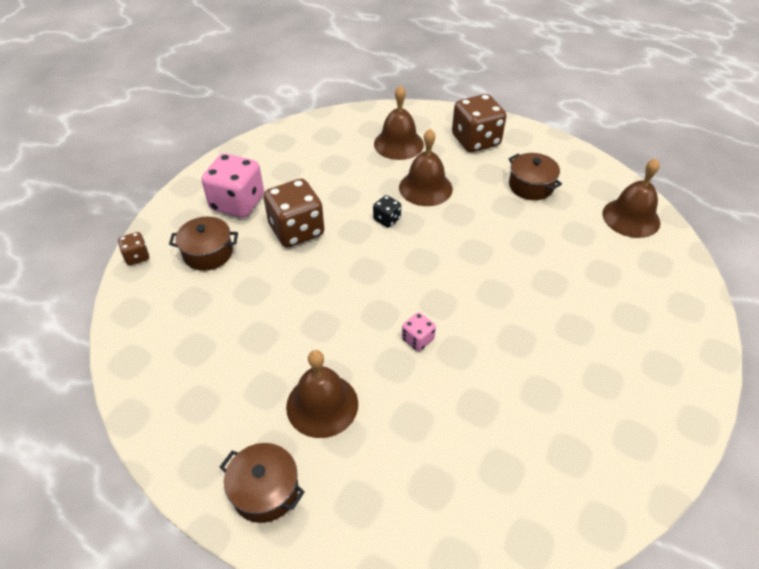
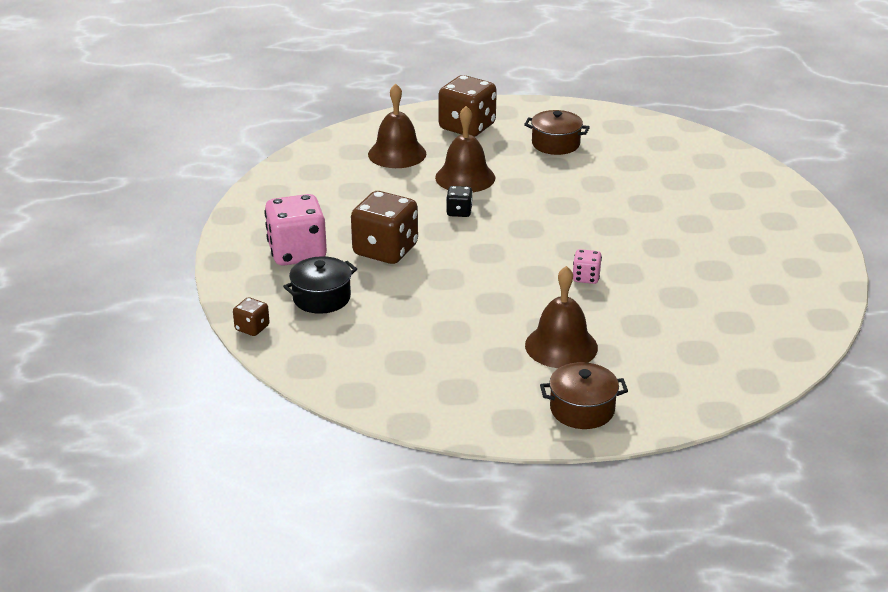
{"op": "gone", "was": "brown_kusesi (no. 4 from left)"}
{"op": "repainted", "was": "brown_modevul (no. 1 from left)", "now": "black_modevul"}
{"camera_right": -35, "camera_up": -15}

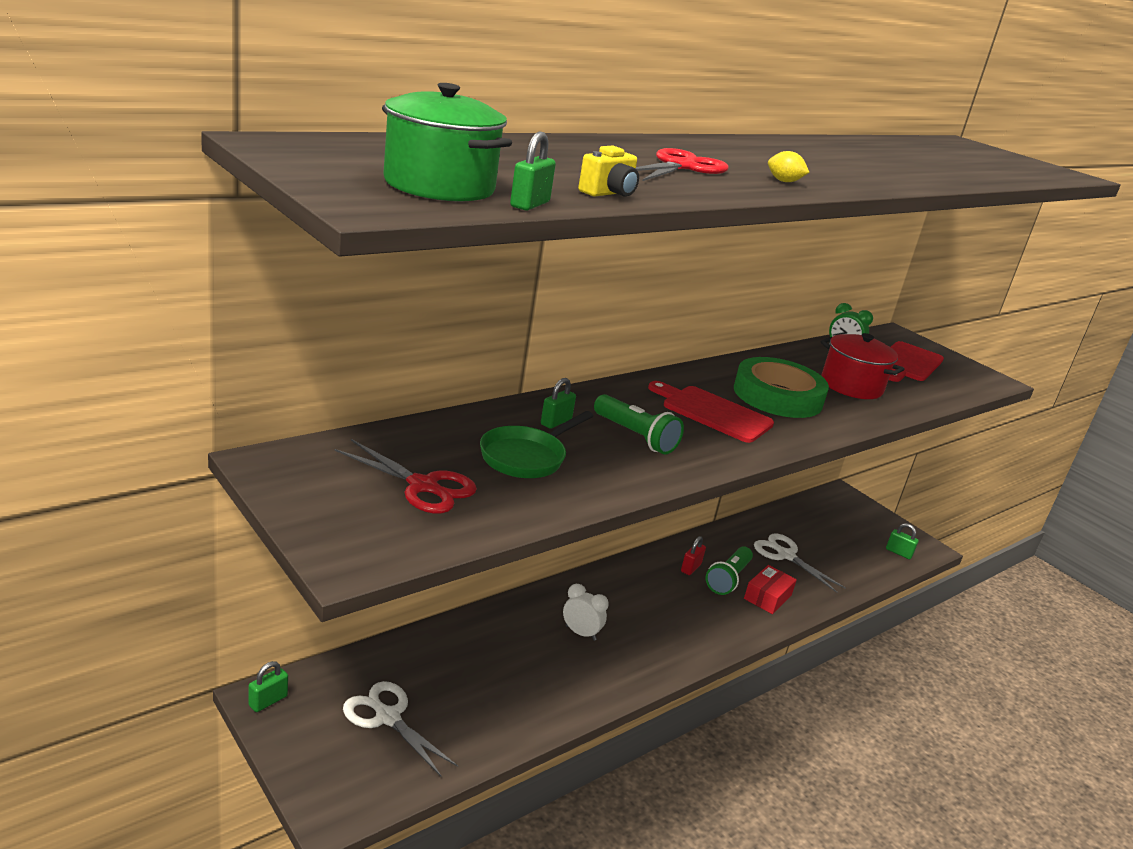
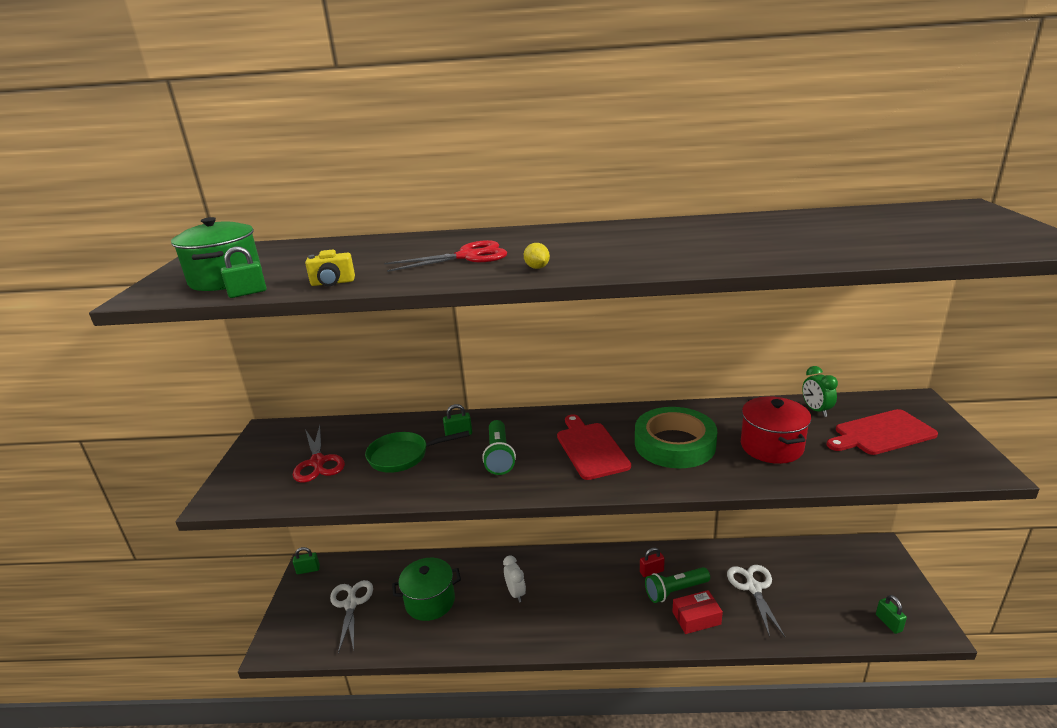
{"op": "new", "now": "green_modevul (no. 2 from left)"}
{"camera_right": 45, "camera_up": 0}

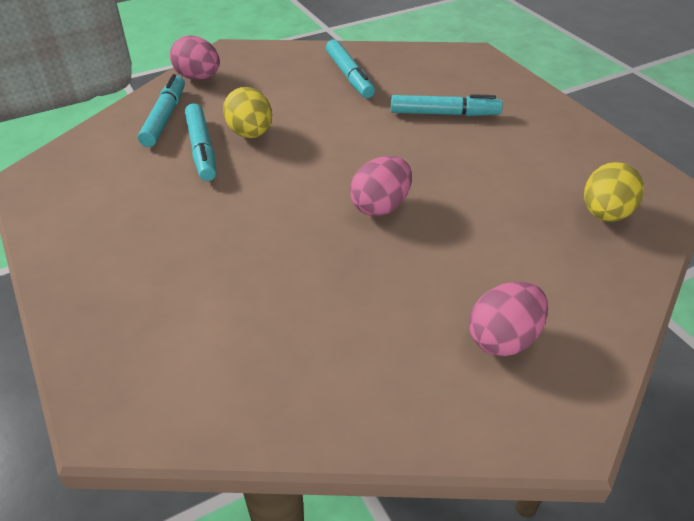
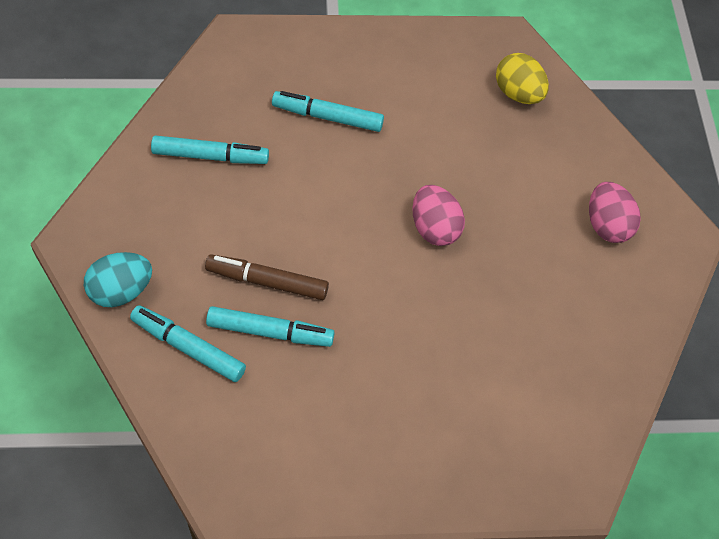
{"op": "swapped", "was": "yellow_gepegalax (no. 1 from left)", "now": "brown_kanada"}
{"op": "repainted", "was": "pink_gepegalax (no. 1 from left)", "now": "turquoise_gepegalax"}
{"op": "rotated", "was": "turquoise_kanada (no. 4 from left)", "clockwise": -105}
{"camera_right": -70, "camera_up": 15}

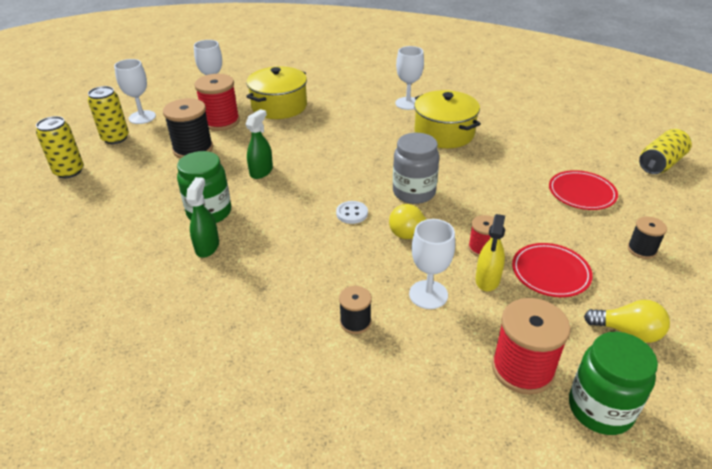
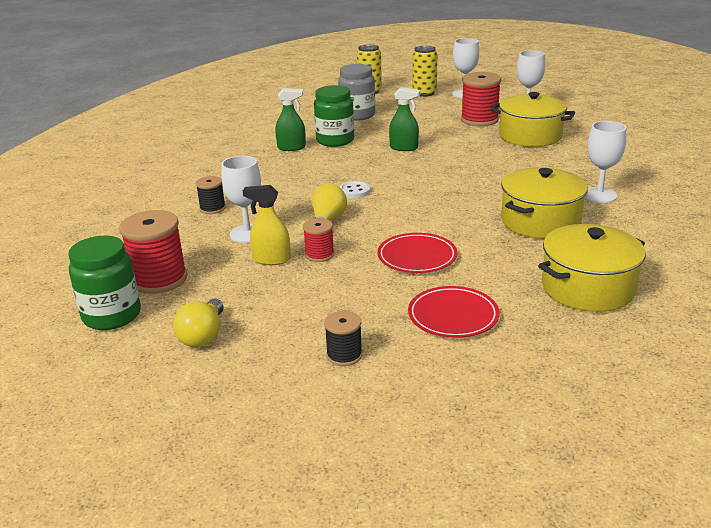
{"op": "gone", "was": "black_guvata (no. 1 from left)"}
{"op": "gone", "was": "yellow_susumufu (no. 3 from left)"}
{"op": "new", "now": "yellow_modevul (no. 3 from left)"}
{"op": "shifted", "was": "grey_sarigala"}
{"op": "shifted", "was": "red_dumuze (no. 1 from left)"}
{"camera_right": 80, "camera_up": -10}

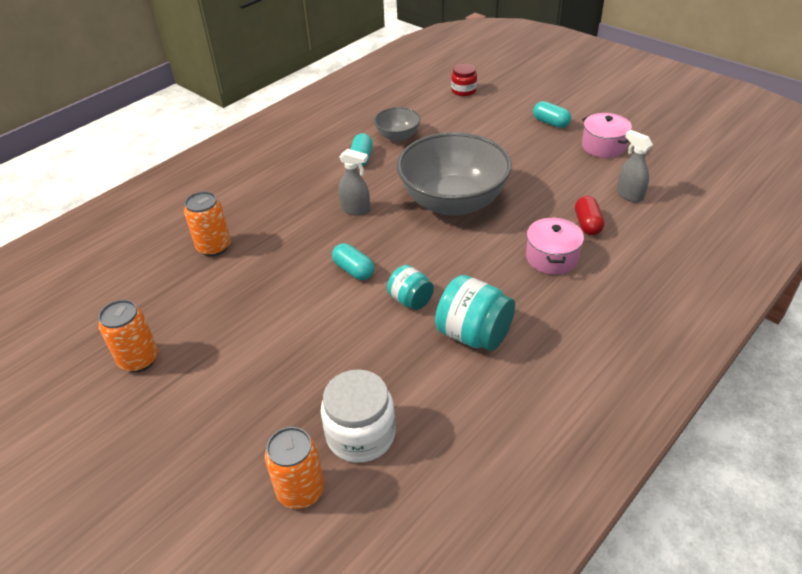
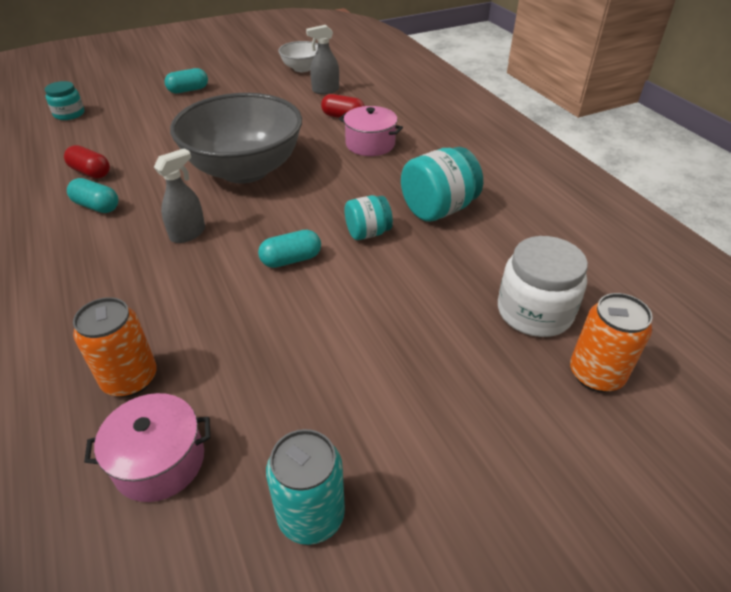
{"op": "new", "now": "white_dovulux"}
{"op": "shifted", "was": "pink_modevul (no. 2 from left in the first image)", "now": "pink_modevul (no. 1 from left)"}
{"op": "swapped", "was": "grey_dovulux (no. 1 from left)", "now": "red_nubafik (no. 1 from left)"}
{"op": "repainted", "was": "orange_susumufu (no. 1 from left)", "now": "turquoise_susumufu"}
{"op": "repainted", "was": "red_sarigala", "now": "turquoise_sarigala (no. 1 from left)"}
{"camera_right": -70, "camera_up": 0}

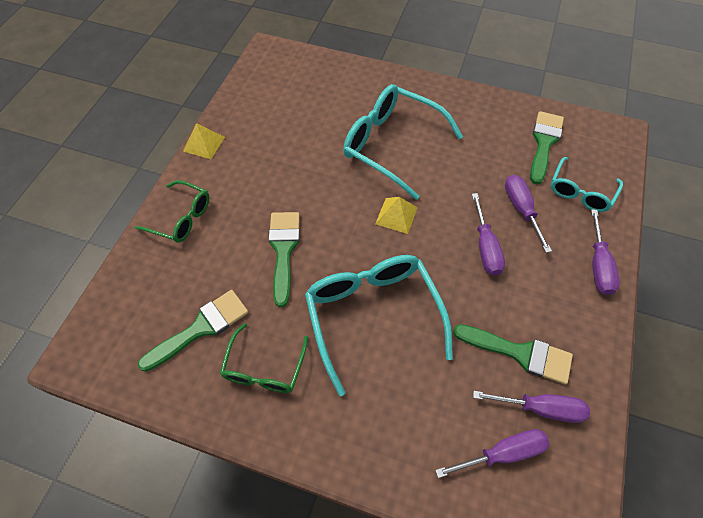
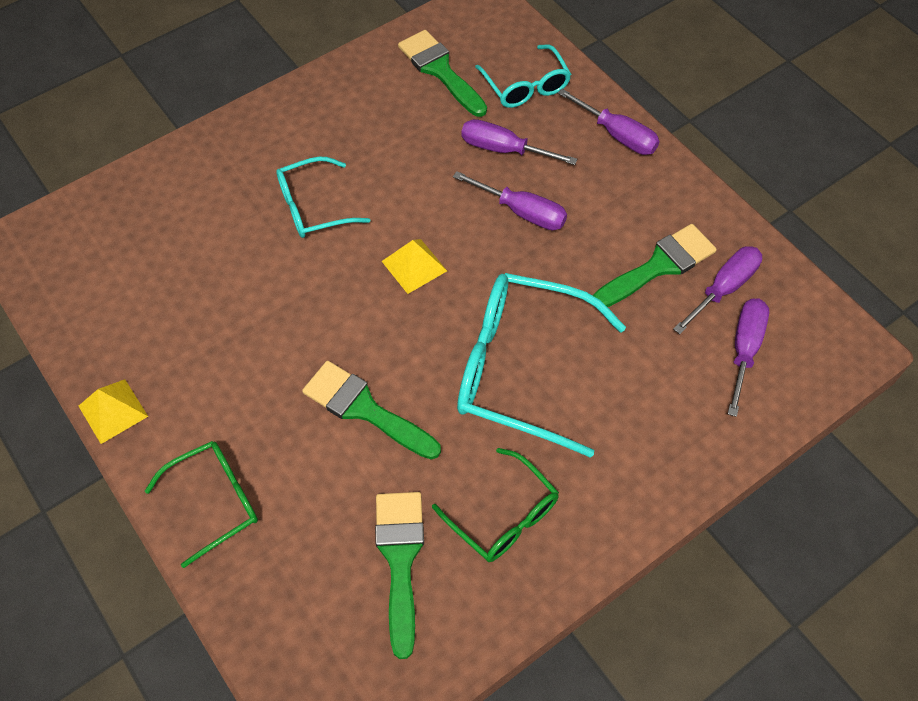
{"op": "scaled", "was": "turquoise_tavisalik (no. 2 from left in the first image)", "ratio": 0.58}
{"camera_right": -55, "camera_up": 0}

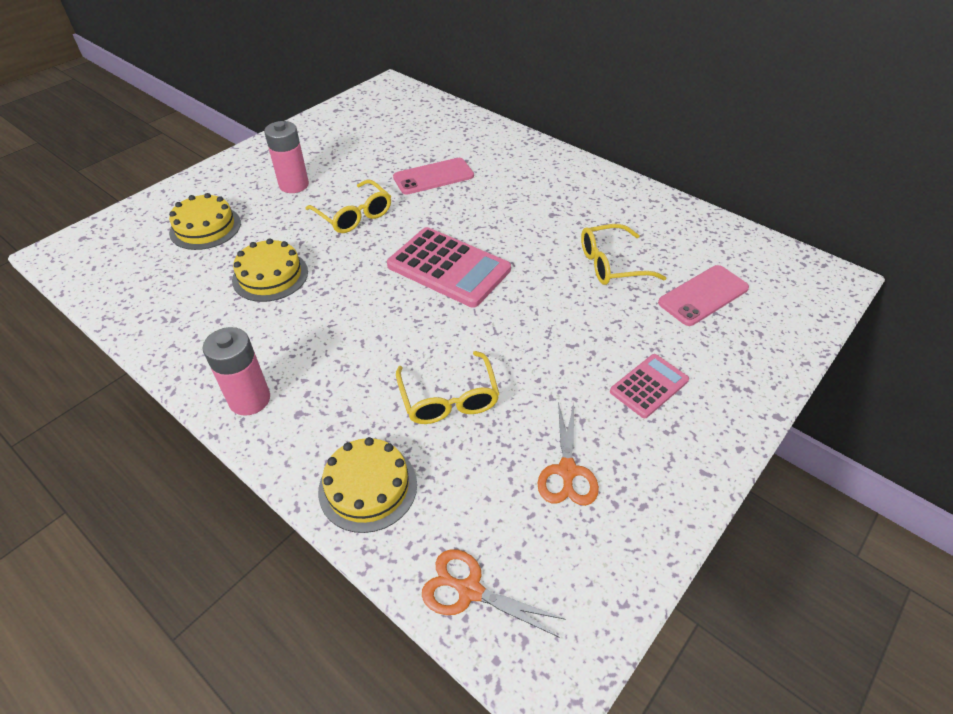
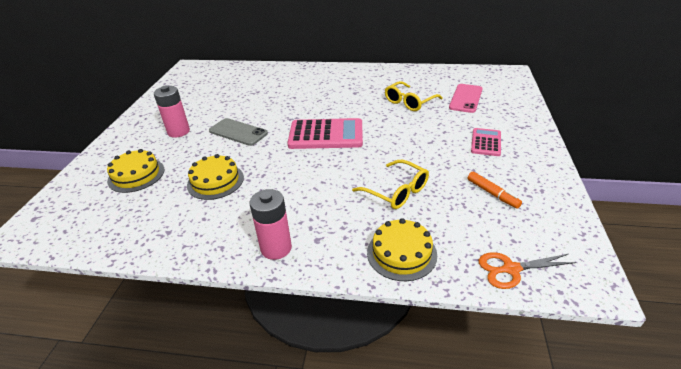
{"op": "gone", "was": "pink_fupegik (no. 1 from left)"}
{"op": "swapped", "was": "yellow_tavisalik (no. 1 from left)", "now": "grey_fupegik"}
{"op": "swapped", "was": "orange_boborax (no. 2 from left)", "now": "orange_kanada"}
{"camera_right": -30, "camera_up": -10}

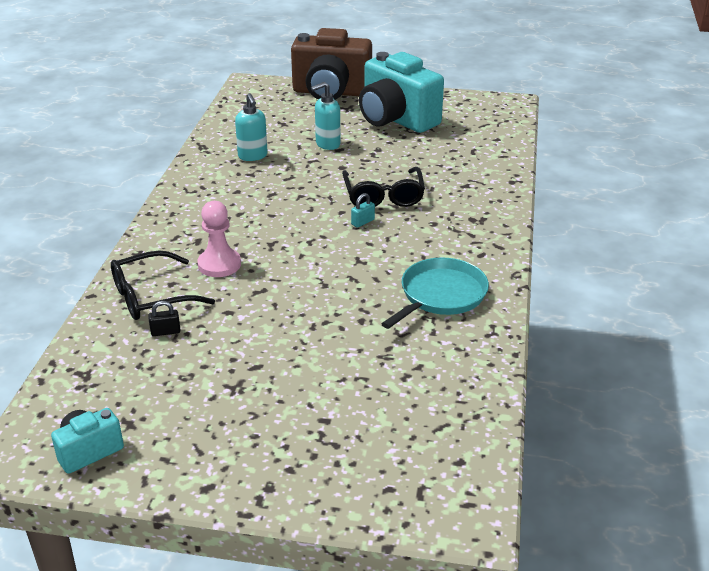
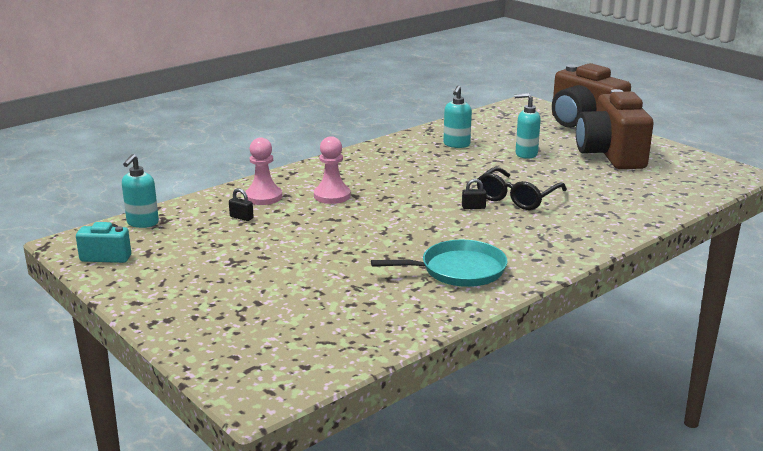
{"op": "new", "now": "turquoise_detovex (no. 1 from left)"}
{"op": "swapped", "was": "black_tavisalik (no. 1 from left)", "now": "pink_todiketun (no. 1 from left)"}
{"op": "repainted", "was": "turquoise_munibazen", "now": "black_munibazen (no. 2 from left)"}
{"op": "repainted", "was": "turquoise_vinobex (no. 2 from left)", "now": "brown_vinobex (no. 2 from left)"}
{"camera_right": 40, "camera_up": -10}

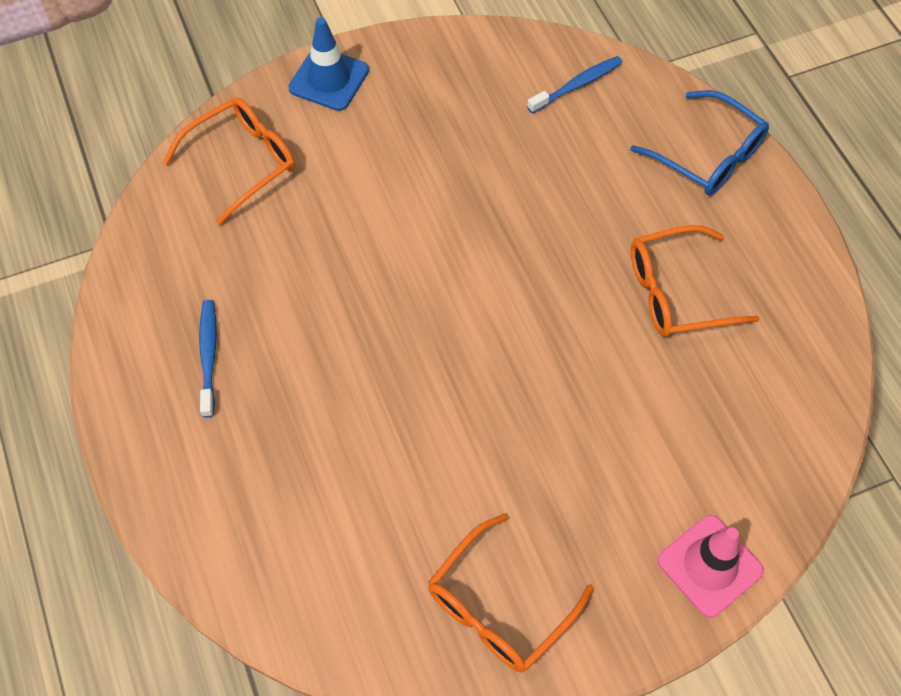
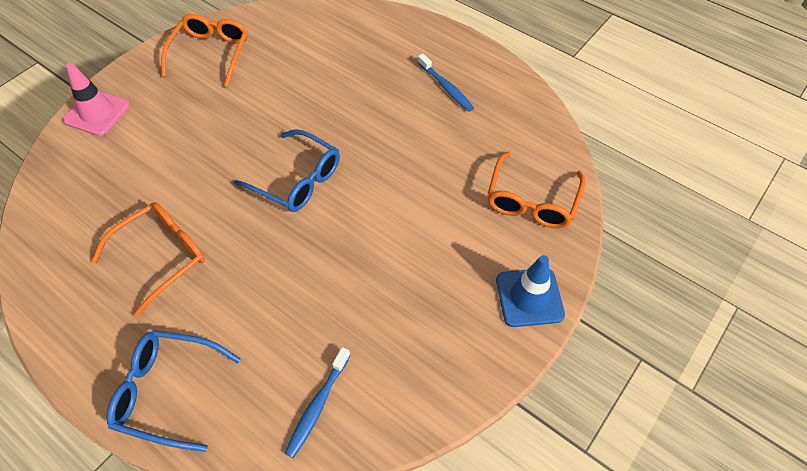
{"op": "new", "now": "blue_tavisalik (no. 2 from left)"}
{"camera_right": 150, "camera_up": -5}

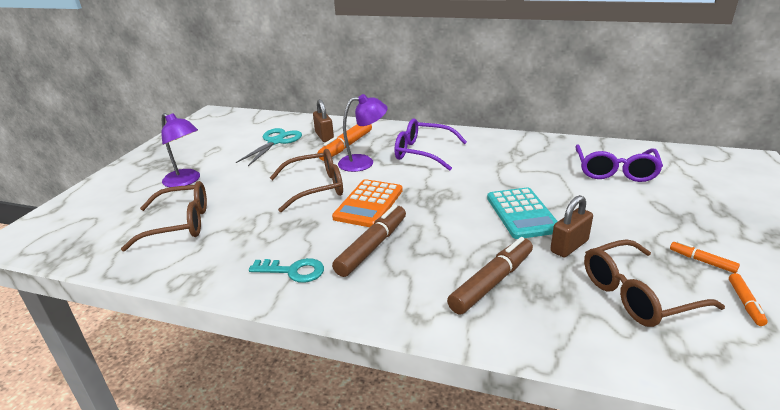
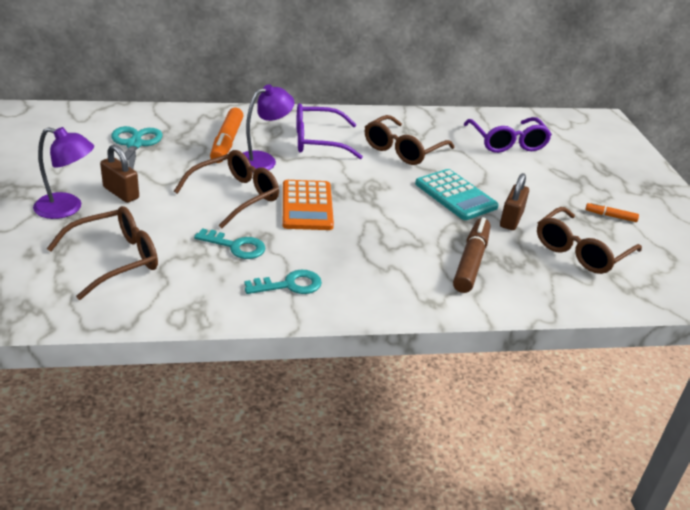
{"op": "gone", "was": "brown_kanada (no. 1 from left)"}
{"op": "gone", "was": "orange_kanada (no. 3 from left)"}
{"op": "new", "now": "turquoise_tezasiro (no. 1 from left)"}
{"op": "new", "now": "brown_tavisalik (no. 3 from left)"}
{"op": "shifted", "was": "brown_munibazen (no. 1 from left)"}
{"camera_right": -30, "camera_up": 5}

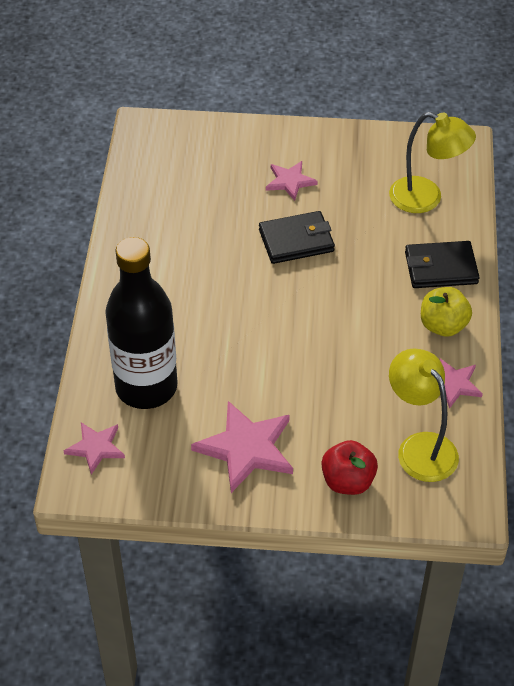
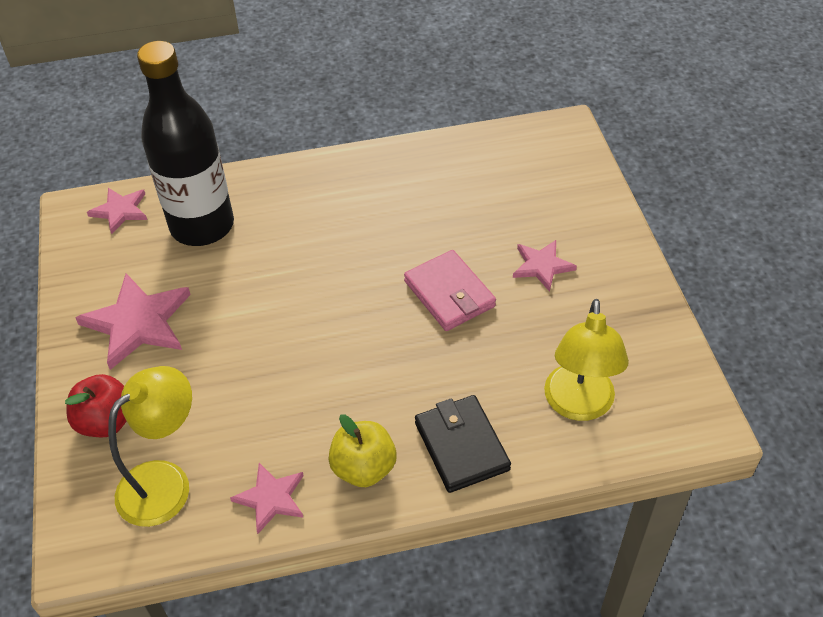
{"op": "repainted", "was": "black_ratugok (no. 1 from left)", "now": "pink_ratugok"}
{"camera_right": 75, "camera_up": 0}

